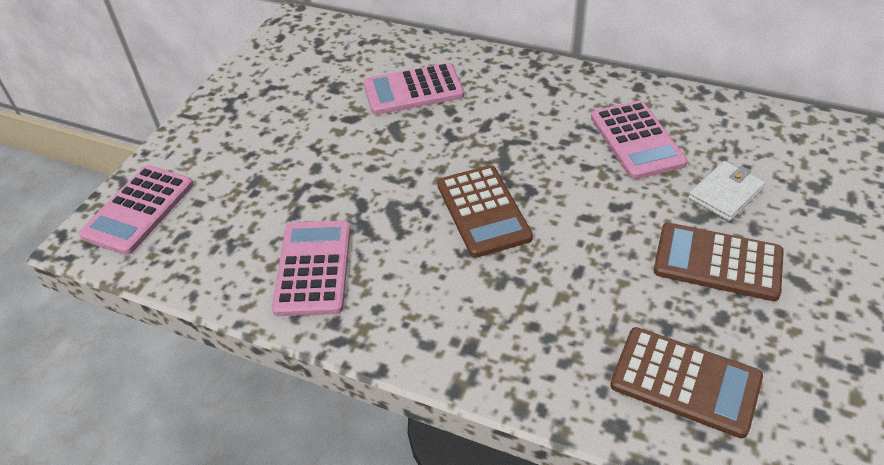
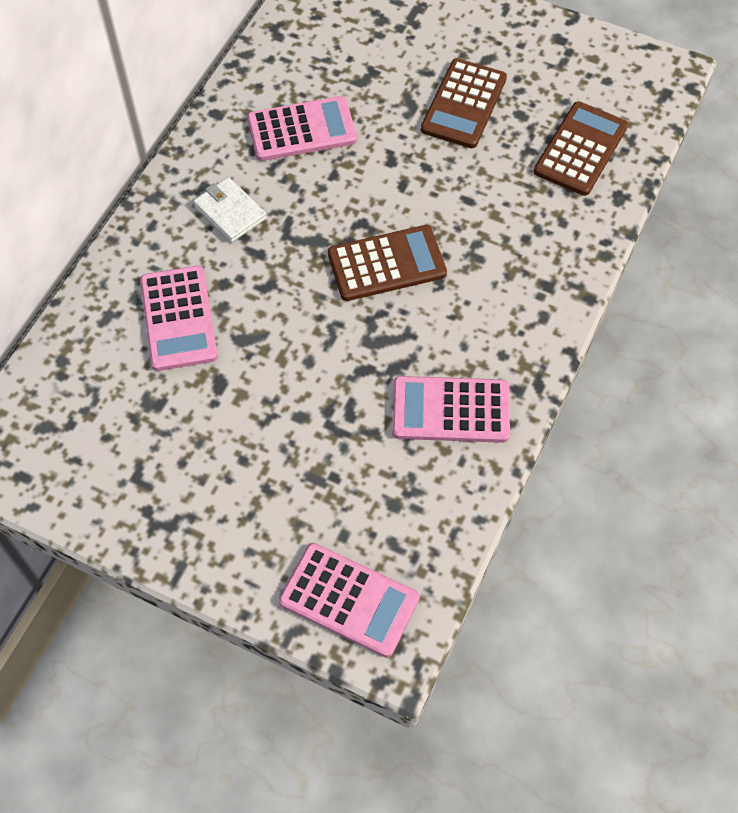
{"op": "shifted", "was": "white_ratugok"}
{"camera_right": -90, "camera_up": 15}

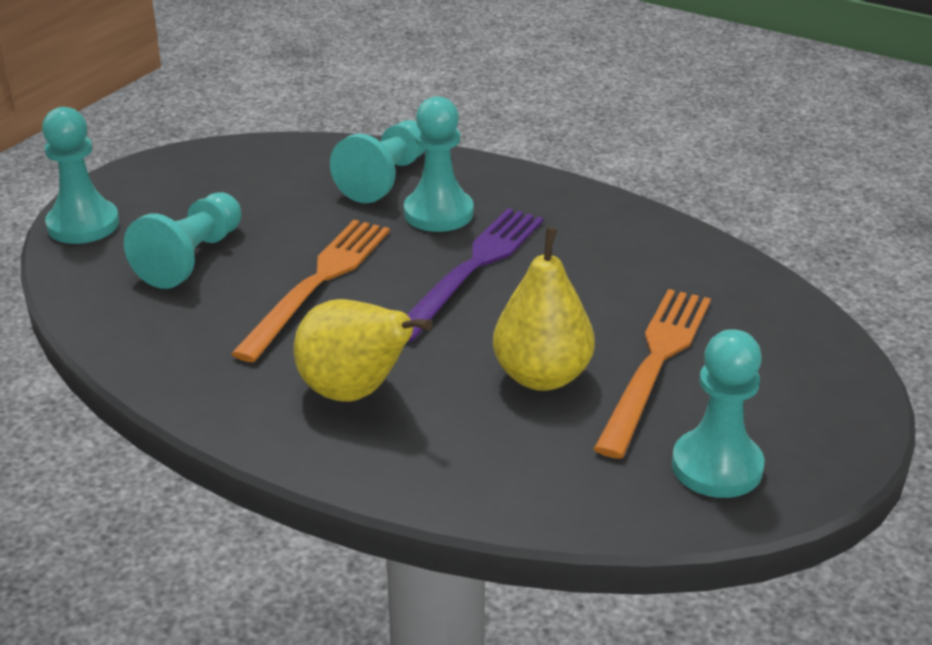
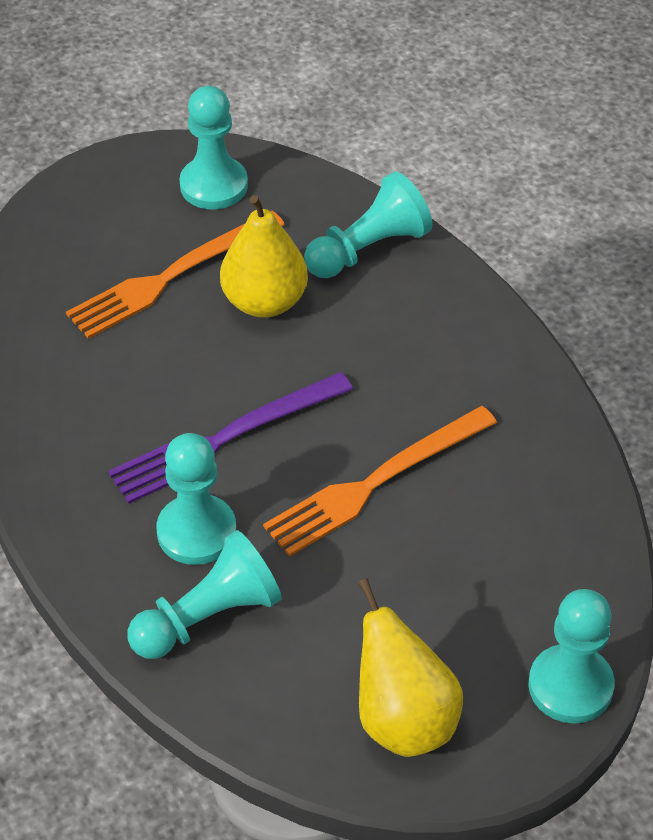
{"op": "shifted", "was": "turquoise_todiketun (no. 2 from left in the first image)", "now": "turquoise_todiketun (no. 4 from left)"}
{"op": "shifted", "was": "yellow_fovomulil (no. 1 from left in the first image)", "now": "yellow_fovomulil (no. 2 from left)"}
{"camera_right": -150, "camera_up": 15}

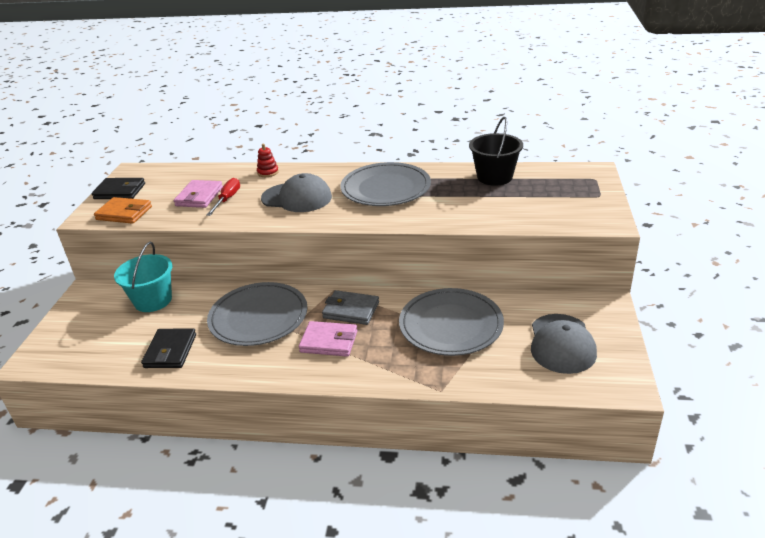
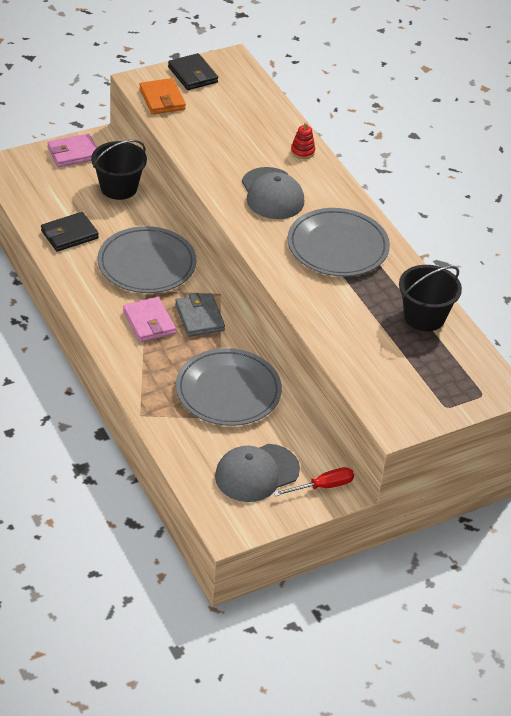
{"op": "shifted", "was": "pink_ratugok (no. 1 from left)"}
{"op": "shifted", "was": "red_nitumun"}
{"op": "repainted", "was": "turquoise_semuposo", "now": "black_semuposo (no. 1 from left)"}
{"camera_right": 50, "camera_up": 10}

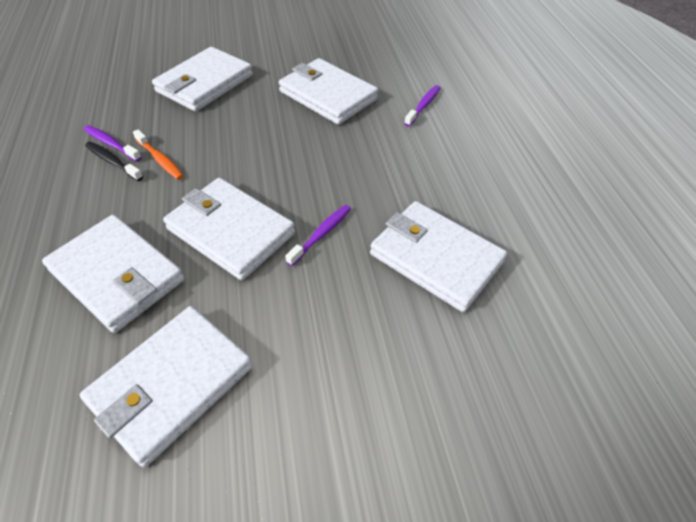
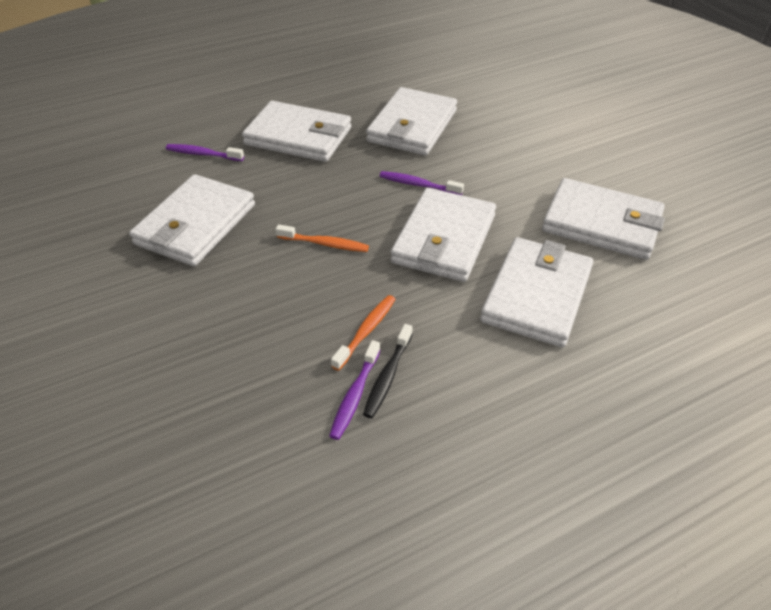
{"op": "new", "now": "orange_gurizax (no. 1 from left)"}
{"op": "shifted", "was": "white_ratugok (no. 3 from left in the first image)", "now": "white_ratugok (no. 2 from left)"}
{"camera_right": -105, "camera_up": -5}

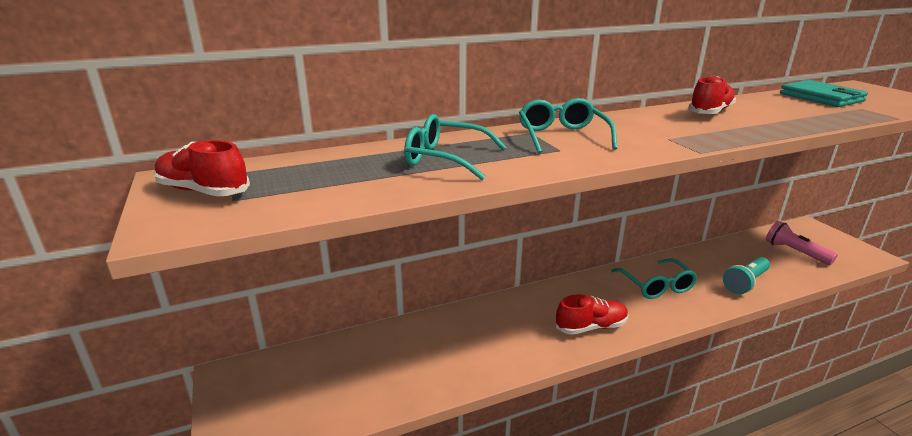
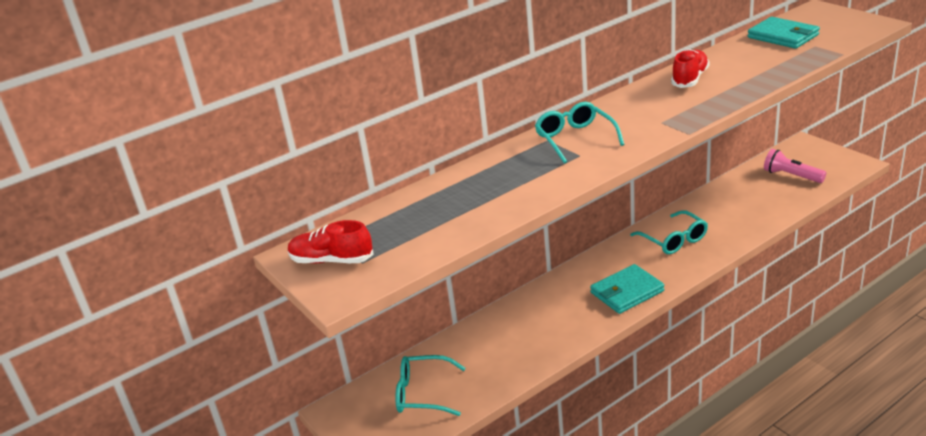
{"op": "gone", "was": "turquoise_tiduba"}
{"op": "shifted", "was": "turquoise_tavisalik (no. 1 from left)"}
{"op": "swapped", "was": "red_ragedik (no. 2 from left)", "now": "turquoise_ratugok (no. 1 from left)"}
{"camera_right": -10, "camera_up": 5}

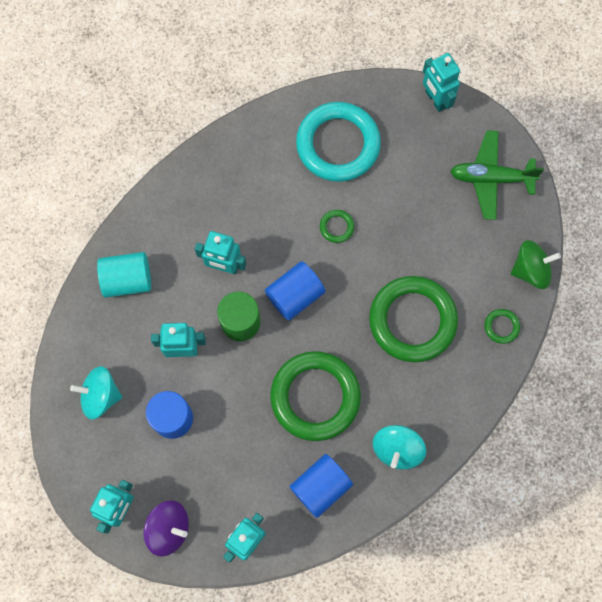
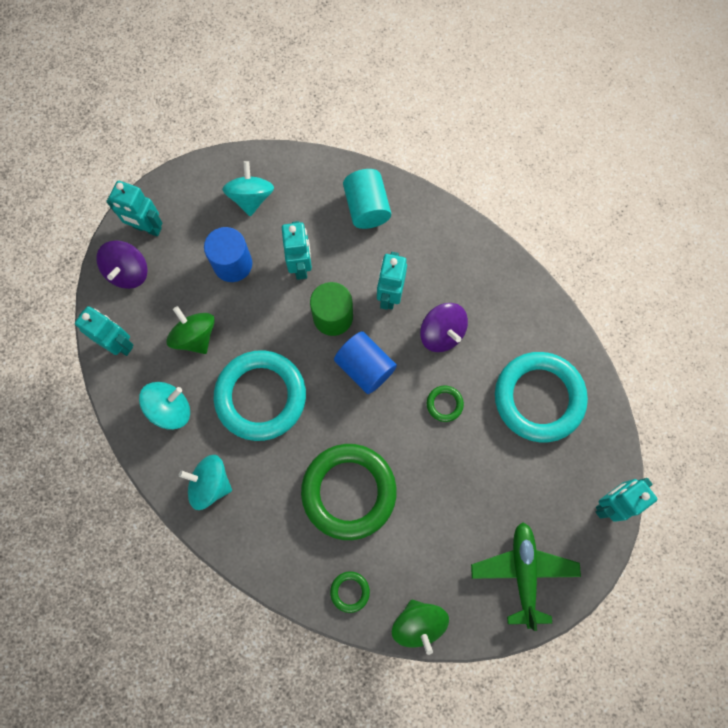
{"op": "new", "now": "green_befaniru (no. 1 from left)"}
{"op": "new", "now": "purple_befaniru (no. 2 from left)"}
{"op": "swapped", "was": "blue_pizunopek (no. 3 from left)", "now": "turquoise_befaniru (no. 1 from left)"}
{"op": "repainted", "was": "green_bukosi (no. 1 from left)", "now": "turquoise_bukosi (no. 1 from left)"}
{"camera_right": 85, "camera_up": 0}

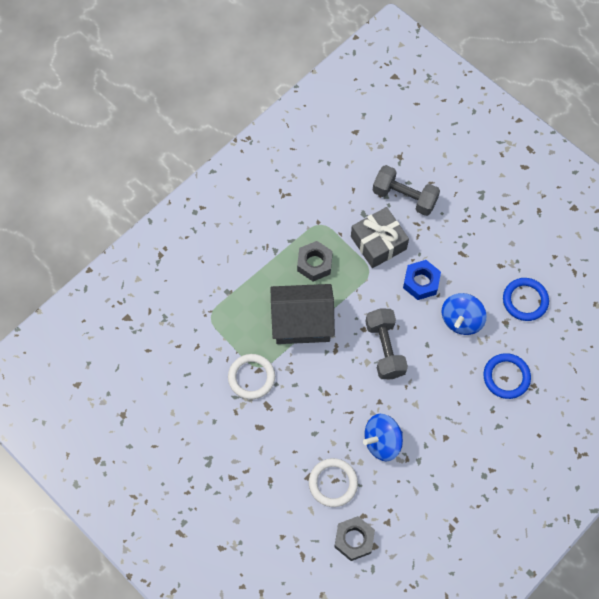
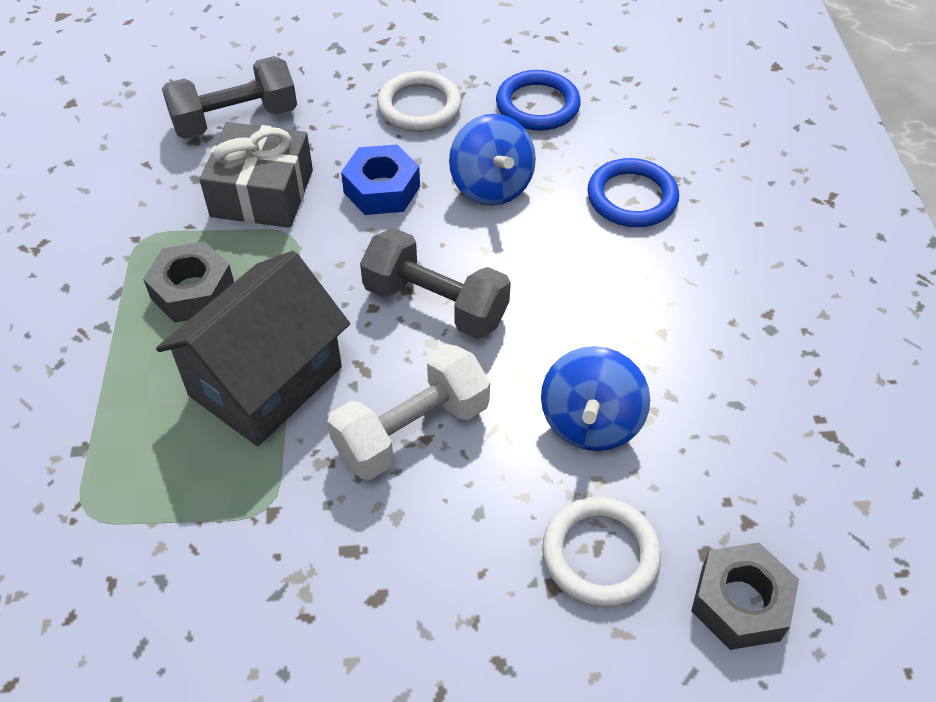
{"op": "new", "now": "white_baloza"}
{"op": "shifted", "was": "white_bukosi (no. 1 from left)"}
{"camera_right": -50, "camera_up": -15}

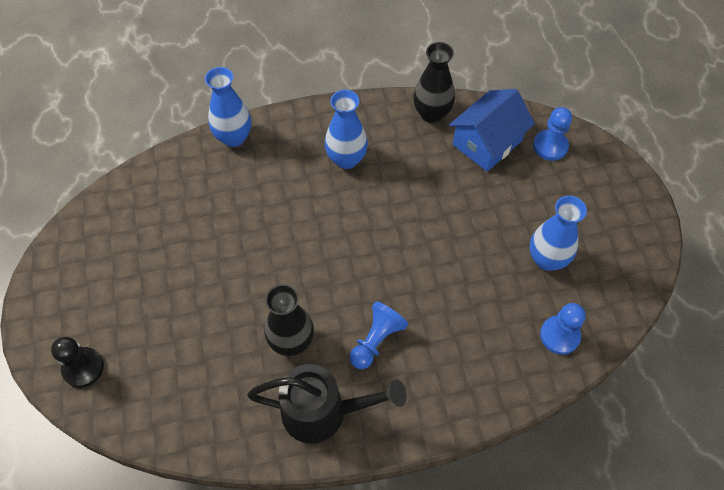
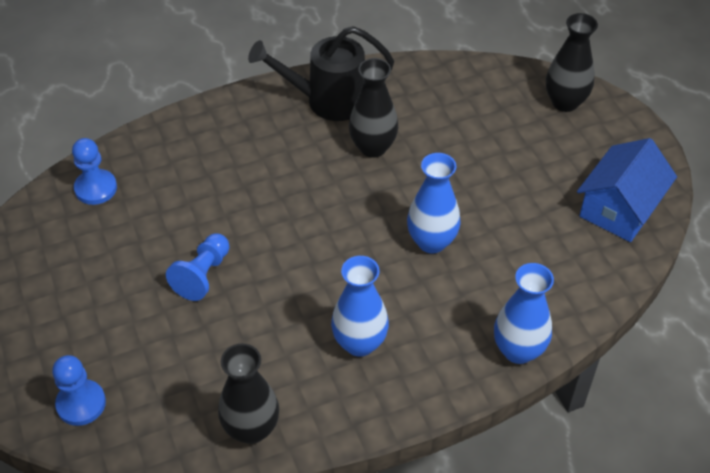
{"op": "shifted", "was": "blue_todiketun (no. 1 from left in the first image)", "now": "blue_todiketun (no. 3 from left)"}
{"op": "shifted", "was": "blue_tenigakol"}
{"op": "shifted", "was": "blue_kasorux (no. 3 from left in the first image)", "now": "blue_kasorux (no. 2 from left)"}
{"op": "swapped", "was": "black_todiketun", "now": "black_kasorux (no. 3 from left)"}
{"camera_right": 170, "camera_up": -10}

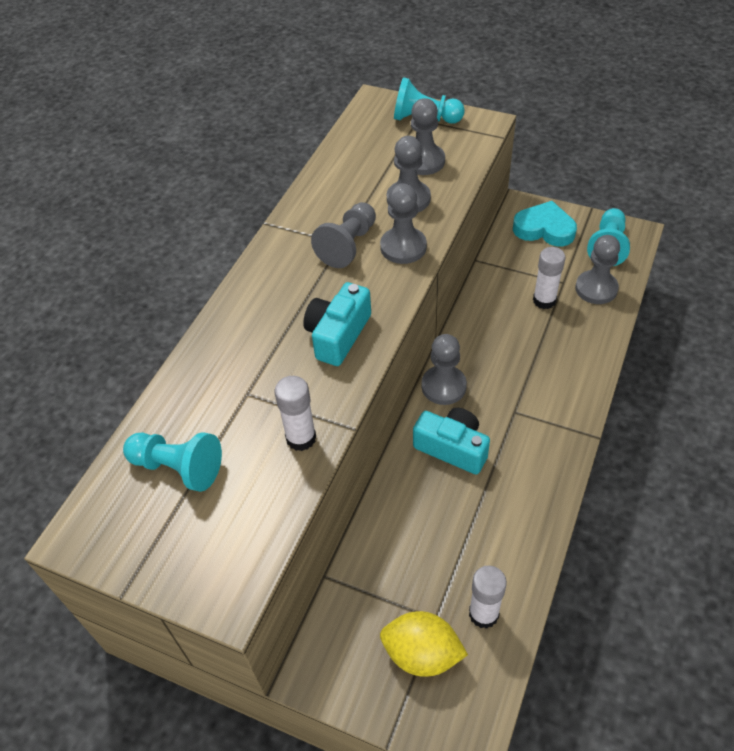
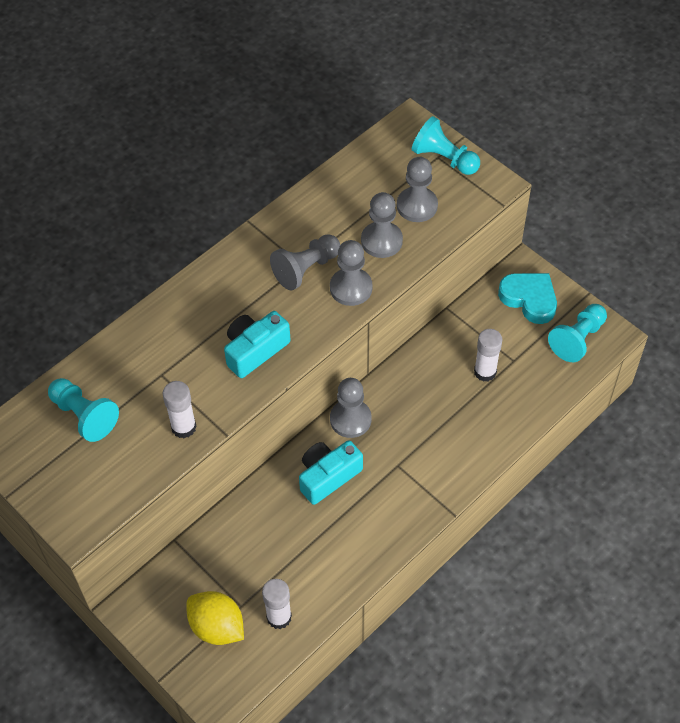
{"op": "gone", "was": "grey_todiketun (no. 6 from left)"}
{"op": "rotated", "was": "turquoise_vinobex (no. 2 from left)", "clockwise": -90}
{"camera_right": 20, "camera_up": 5}

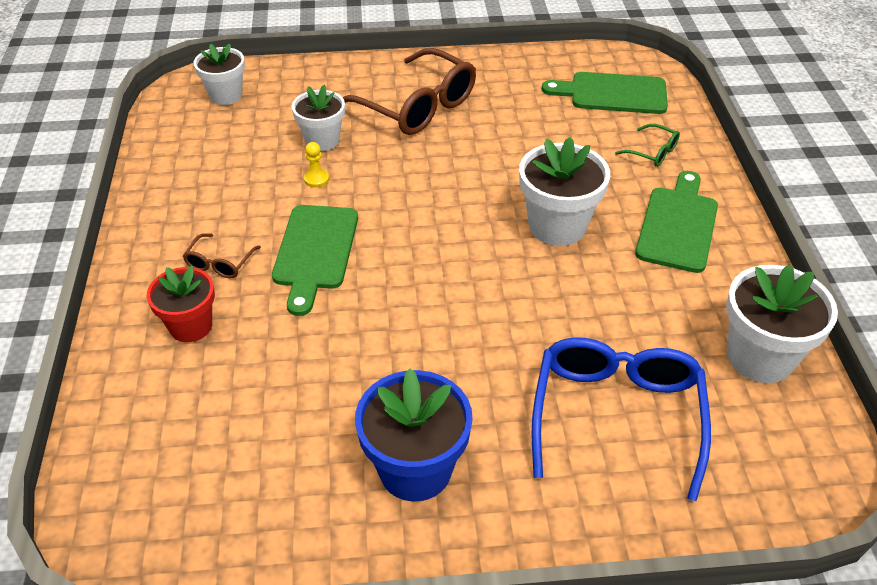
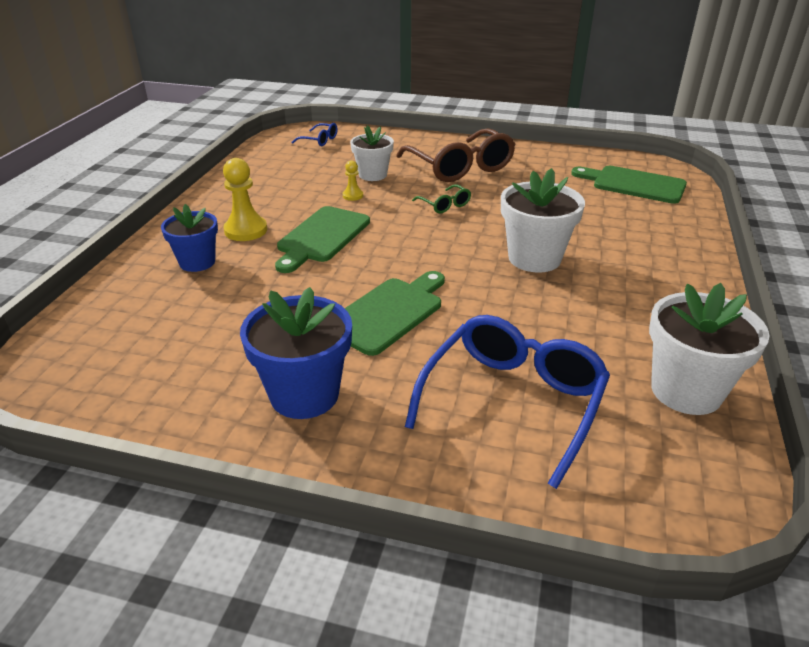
{"op": "shifted", "was": "green_tavisalik"}
{"op": "shifted", "was": "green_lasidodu (no. 3 from left in the first image)", "now": "green_lasidodu (no. 2 from left)"}
{"op": "swapped", "was": "brown_tavisalik (no. 1 from left)", "now": "yellow_todiketun (no. 1 from left)"}
{"op": "swapped", "was": "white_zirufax (no. 1 from left)", "now": "blue_tavisalik (no. 1 from left)"}
{"op": "repainted", "was": "red_zirufax", "now": "blue_zirufax (no. 1 from left)"}
{"camera_right": 20, "camera_up": -10}

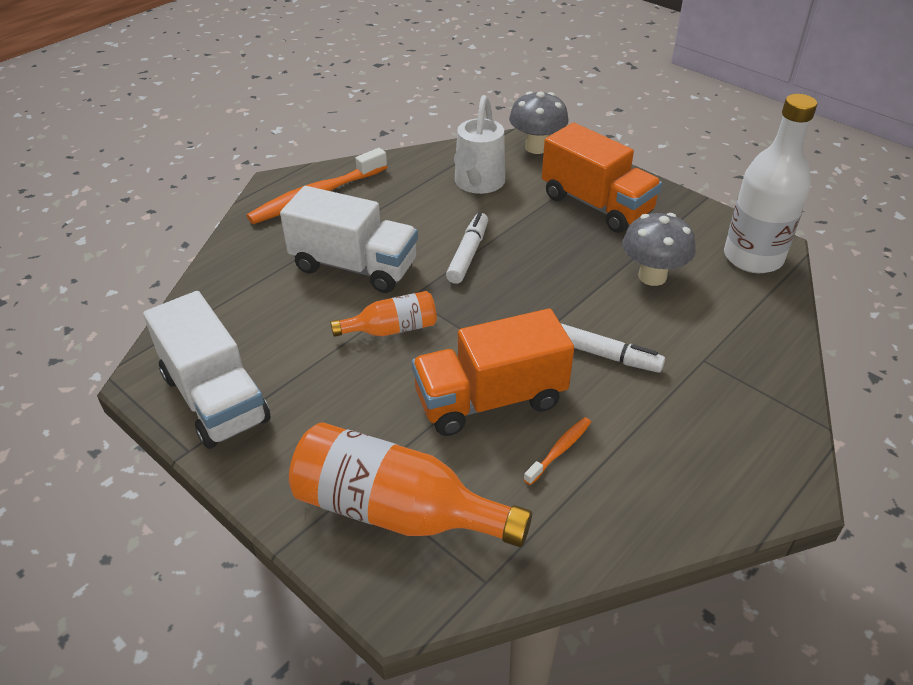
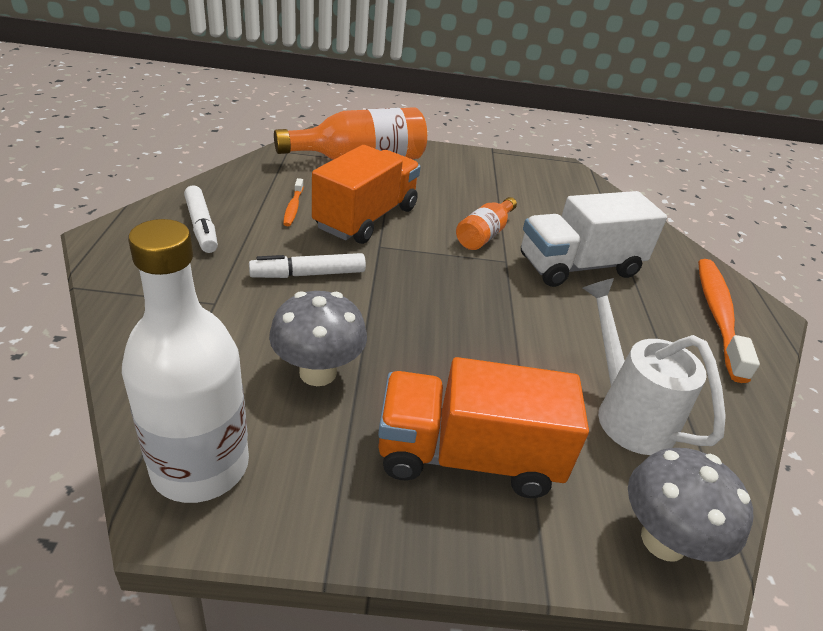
{"op": "gone", "was": "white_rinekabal (no. 1 from left)"}
{"op": "shifted", "was": "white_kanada (no. 1 from left)"}
{"camera_right": 135, "camera_up": -5}

